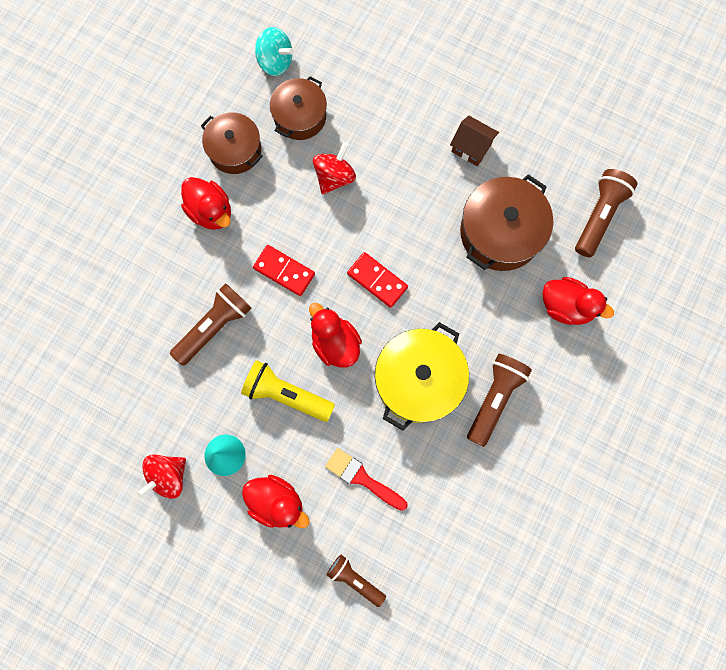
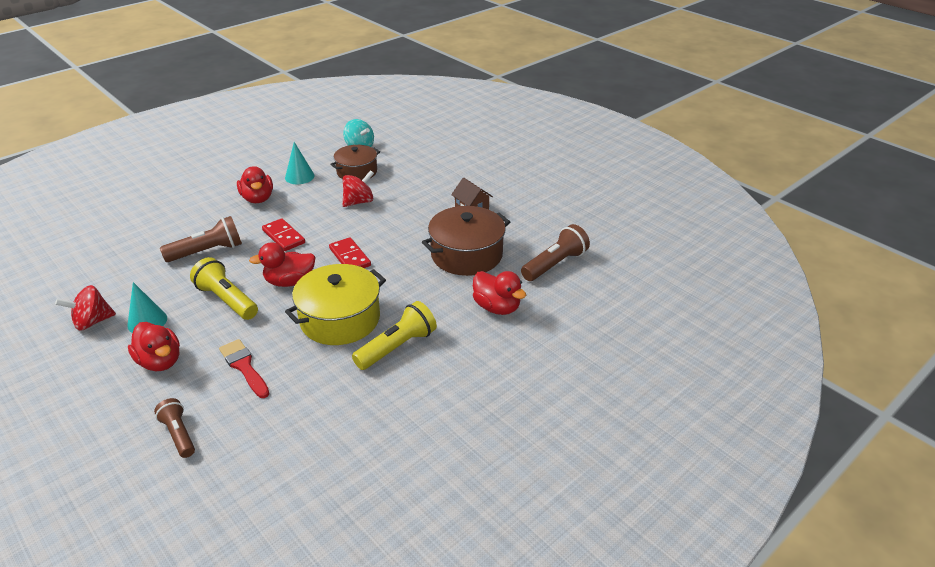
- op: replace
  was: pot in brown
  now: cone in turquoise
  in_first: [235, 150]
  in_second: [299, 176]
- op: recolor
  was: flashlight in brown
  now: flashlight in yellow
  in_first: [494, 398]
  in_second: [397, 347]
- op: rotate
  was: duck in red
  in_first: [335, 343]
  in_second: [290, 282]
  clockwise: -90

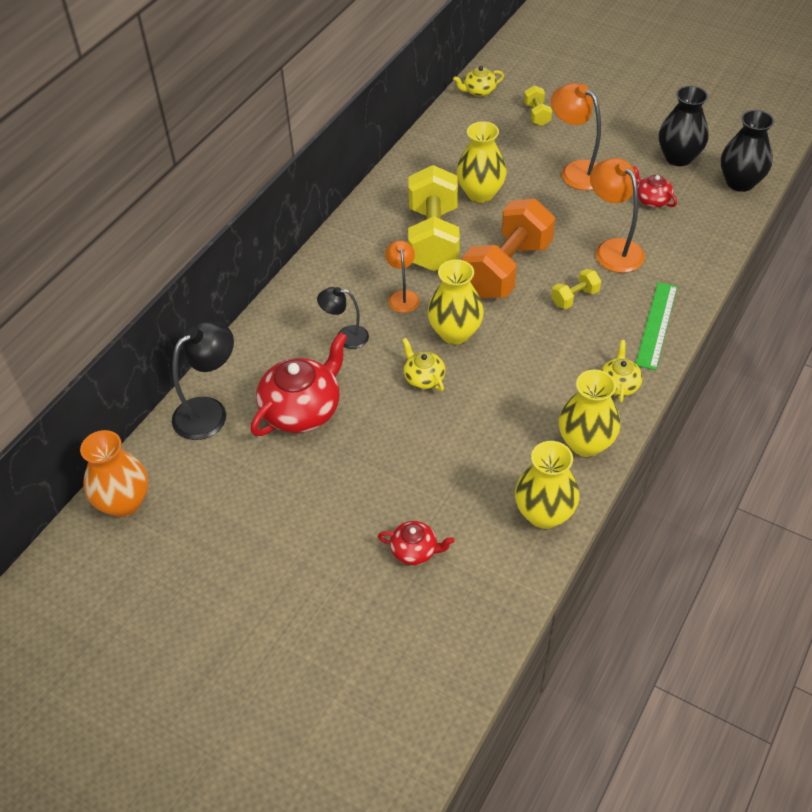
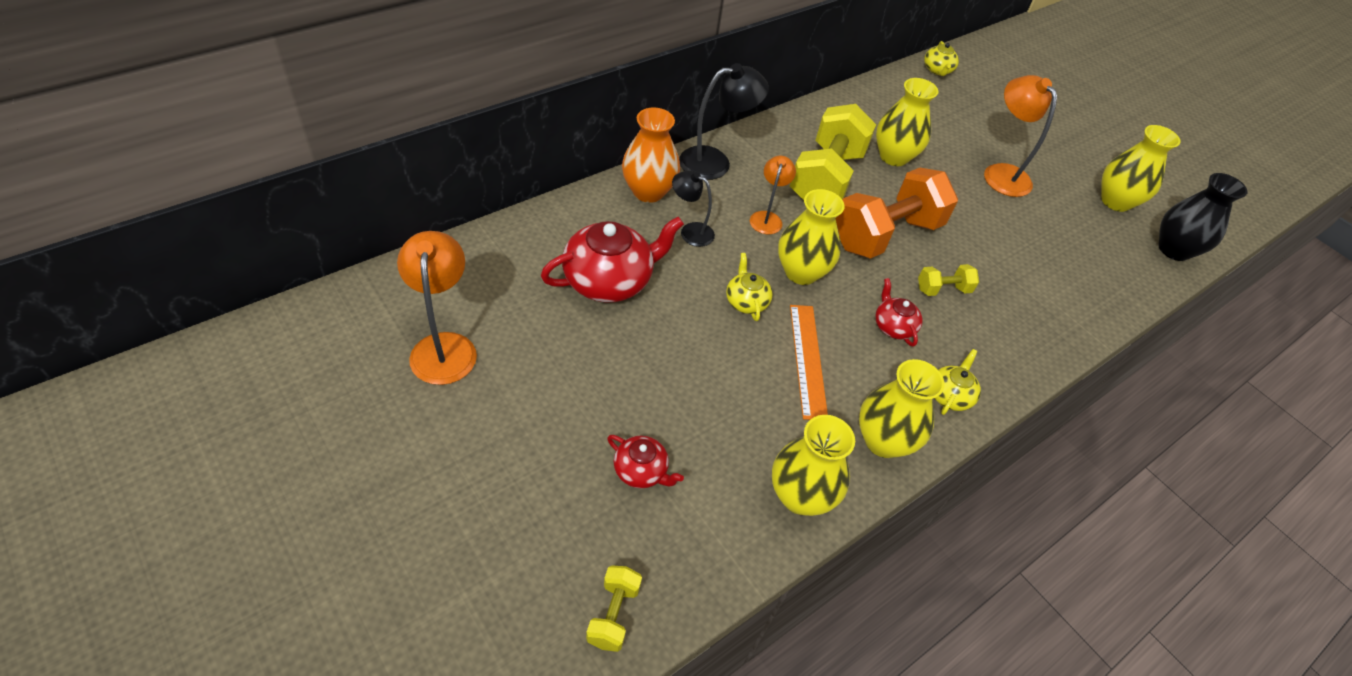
- op: delete
  was: ruler in green
  in_first: [657, 325]
- op: insert
  now: ruler in orange
  in_second: [807, 360]
- op: move
  was: vase in orange
  in_first: [124, 502]
  in_second: [648, 191]
- op: move
  was: lamp in black
  in_first: [209, 412]
  in_second: [715, 162]
- op: move
  was: dumbbell in yellow
  in_first: [537, 114]
  in_second: [613, 614]
- op: move
  was: lamp in orange
  in_first: [612, 249]
  in_second: [444, 346]
- op: move
  was: teapot in red
  in_first: [651, 200]
  in_second: [893, 326]
- op: recolor
  was: vase in black
  now: vase in yellow
  in_first: [678, 157]
  in_second: [1115, 201]
- op: rotate
  was: teapot in yellow
  in_first: [479, 91]
  in_second: [937, 70]
  clockwise: -90

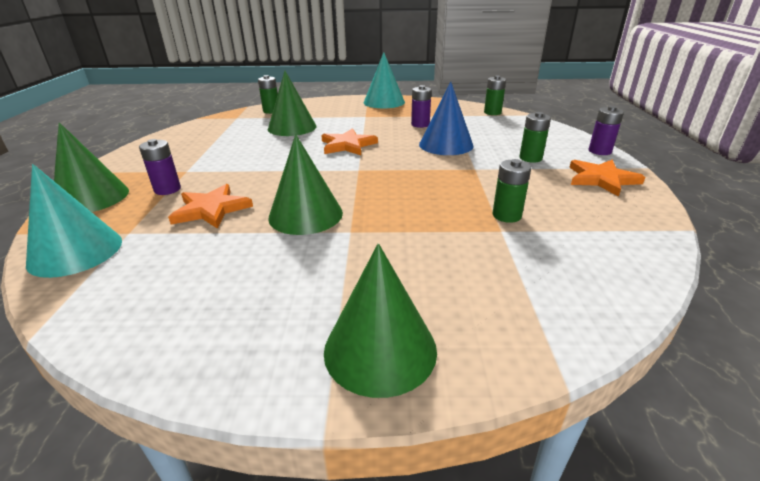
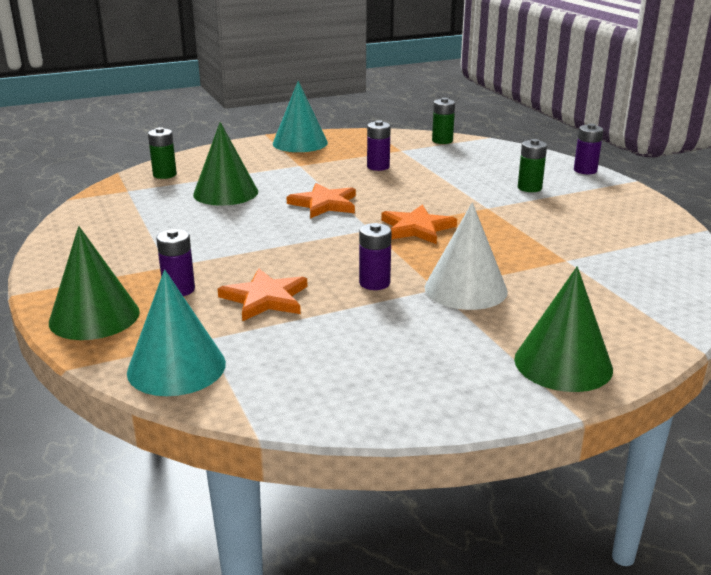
- op: delete
  was: cone in blue
  in_first: [446, 145]
- op: delete
  was: battery in green
  in_first: [506, 215]
- op: insert
  now: cone in white
  in_second: [465, 289]
- op: move
  was: star in orange
  in_first: [602, 179]
  in_second: [417, 228]
- op: replace
  was: cone in green
  now: battery in purple
  in_first: [305, 215]
  in_second: [374, 283]

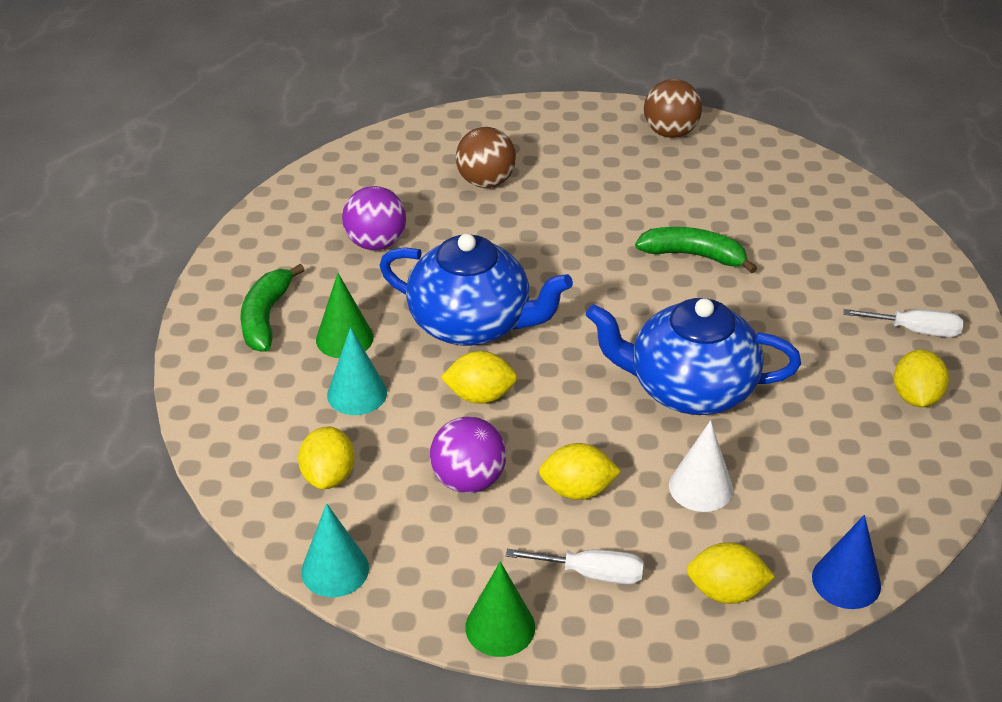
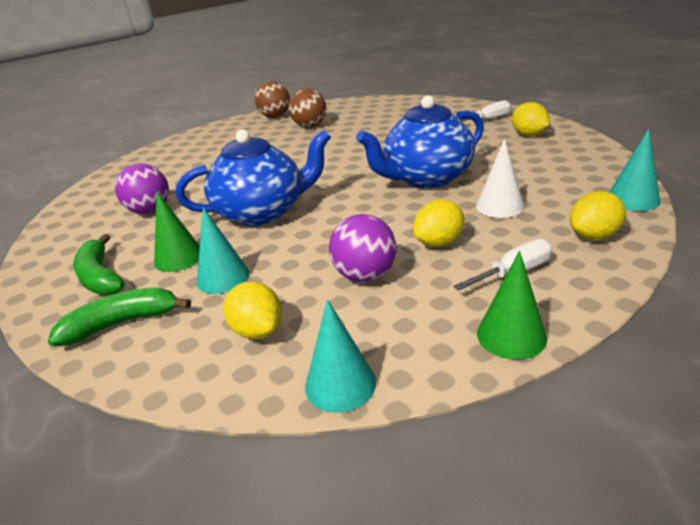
- op: delete
  was: lemon in yellow
  in_first: [480, 395]
- op: move
  was: ball in brown
  in_first: [486, 182]
  in_second: [310, 126]
- op: move
  was: banana in green
  in_first: [693, 255]
  in_second: [122, 323]
- op: recolor
  was: cone in blue
  now: cone in turquoise
  in_first: [846, 581]
  in_second: [632, 199]

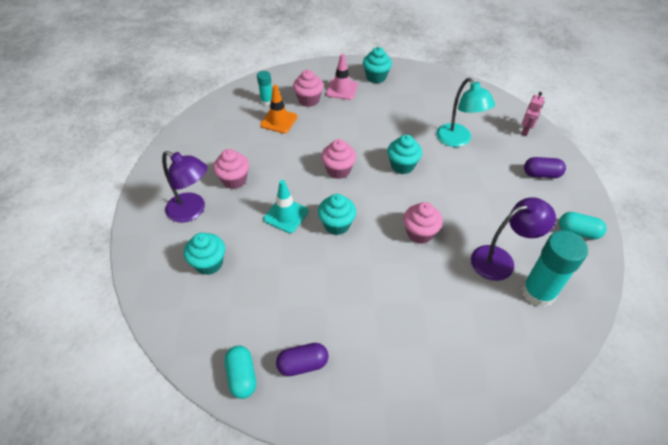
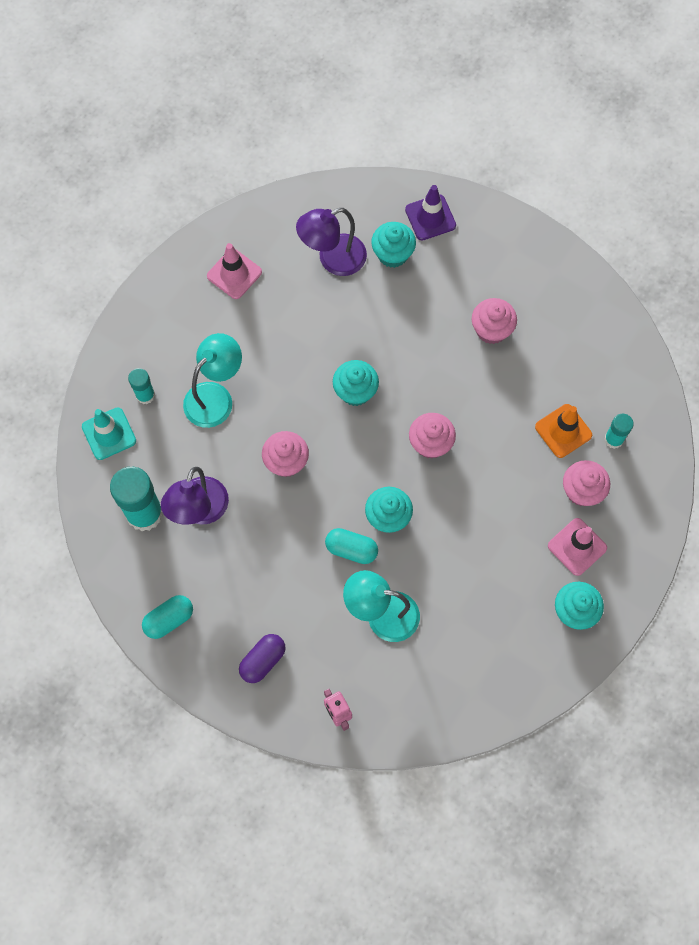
- op: insert
  now: glue stick in turquoise
  in_second: [145, 395]
- op: insert
  now: lamp in turquoise
  in_second: [215, 396]
- op: insert
  now: traffic cone in purple
  in_second: [430, 217]
- op: move
  was: lamp in purple
  in_first: [192, 211]
  in_second: [333, 259]
- op: move
  was: capsule in turquoise
  in_first: [242, 376]
  in_second: [351, 549]
- op: move
  was: traffic cone in turquoise
  in_first: [286, 215]
  in_second: [109, 434]
- op: replace
  was: capsule in purple
  now: traffic cone in pink
  in_first: [303, 364]
  in_second: [234, 274]

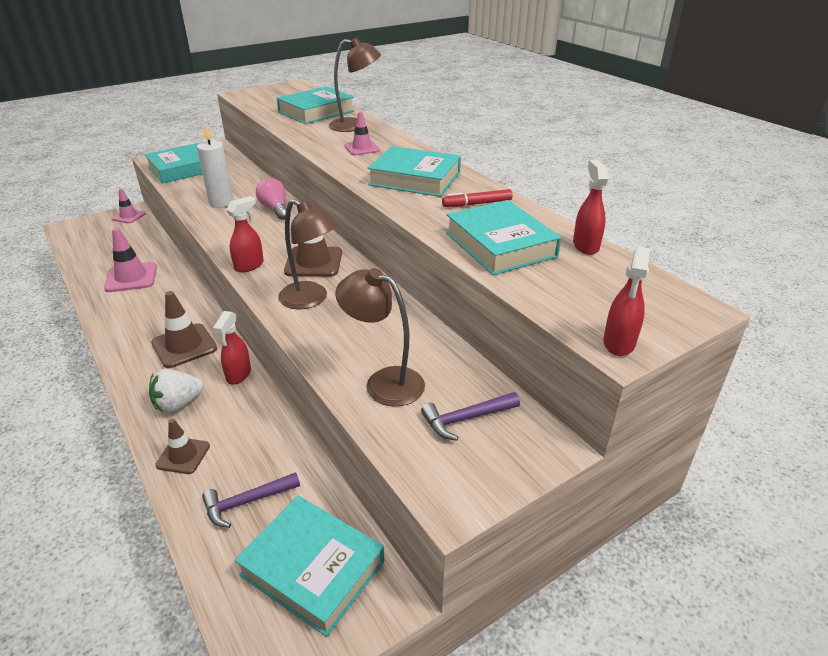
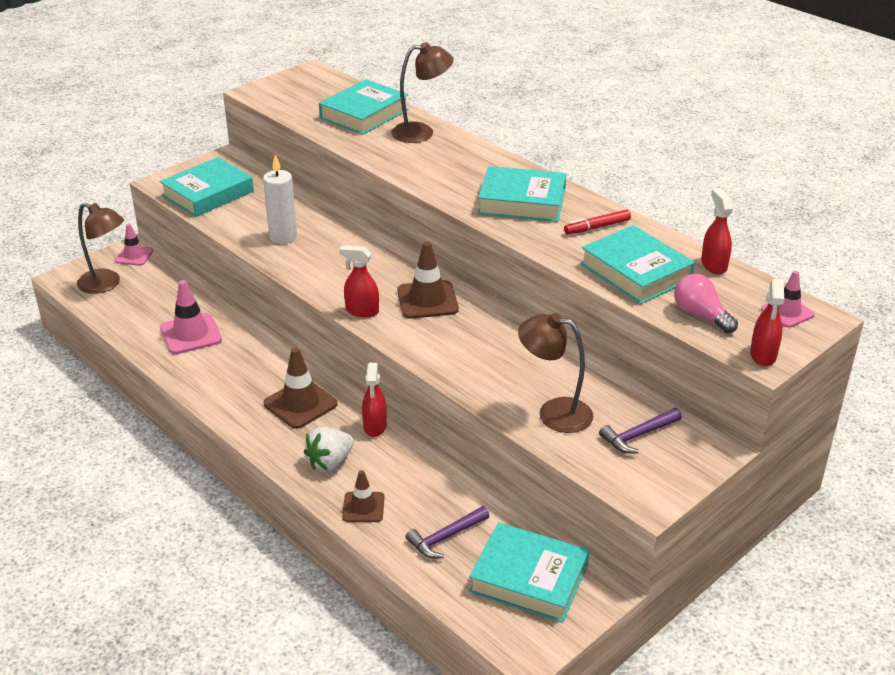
- op: move
  was: light bulb in pink
  in_first: [275, 209]
  in_second: [700, 315]
- op: move
  was: lamp in brown
  in_first: [311, 299]
  in_second: [106, 284]
- op: move
  was: traffic cone in pink
  in_first: [362, 148]
  in_second: [787, 312]
- op: rotate
  was: spray bottle in red
  in_first: [249, 266]
  in_second: [361, 311]
  clockwise: -105

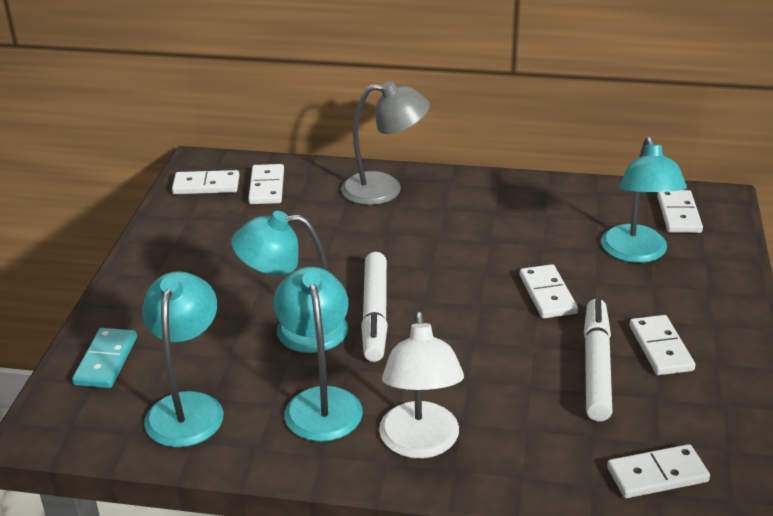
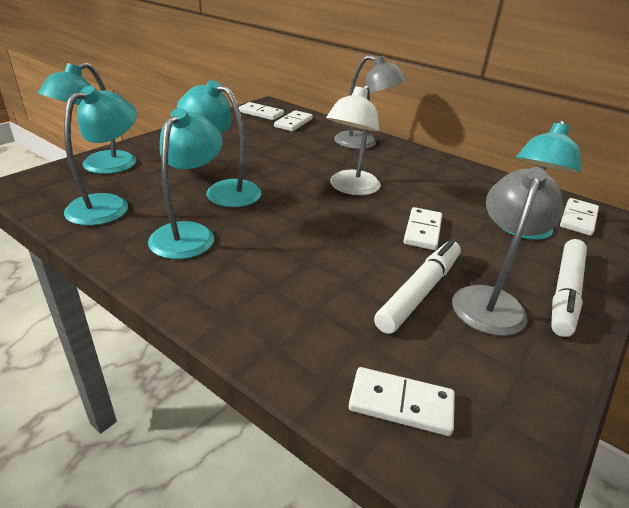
- op: move
  was: marker in white
  in_first: [375, 314]
  in_second: [565, 292]
- op: move
  was: lamp in white
  in_first: [420, 443]
  in_second: [350, 188]
- op: replace
  was: domino in turquoise
  now: lamp in turquoise
  in_first: [106, 361]
  in_second: [100, 167]
- op: replace
  was: domino in white
  now: lamp in grey
  in_first: [660, 348]
  in_second: [490, 300]

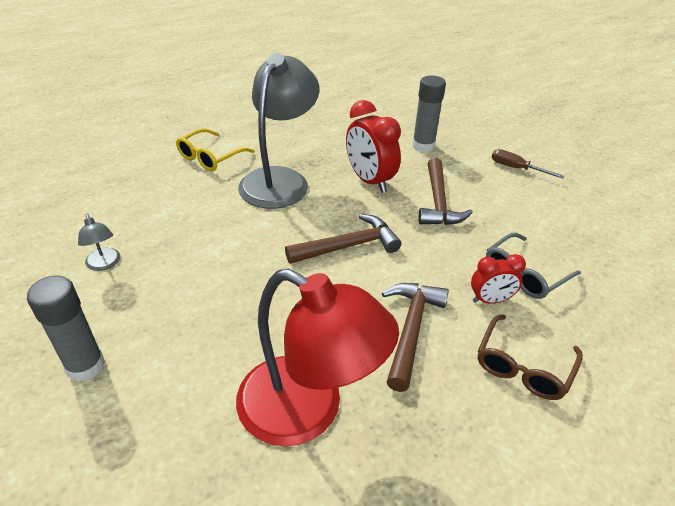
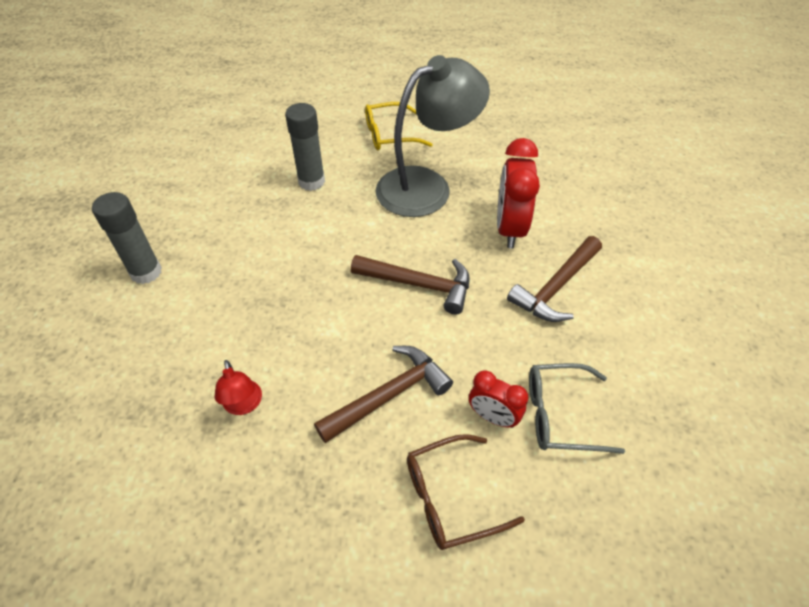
- op: delete
  was: lamp in grey
  in_first: [104, 264]
- op: delete
  was: screwdriver in brown
  in_first: [516, 168]
- op: move
  was: glue stick in grey
  in_first: [423, 146]
  in_second: [311, 181]
- op: resize
  was: lamp in red
  in_first: [308, 410]
  in_second: [243, 405]
  ratio: 0.41

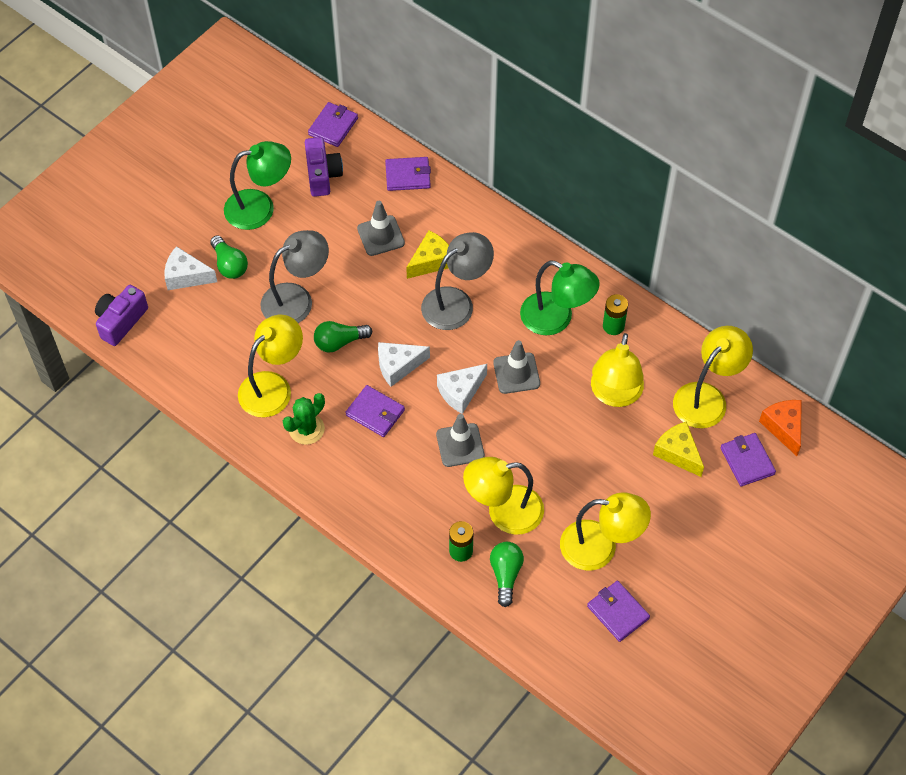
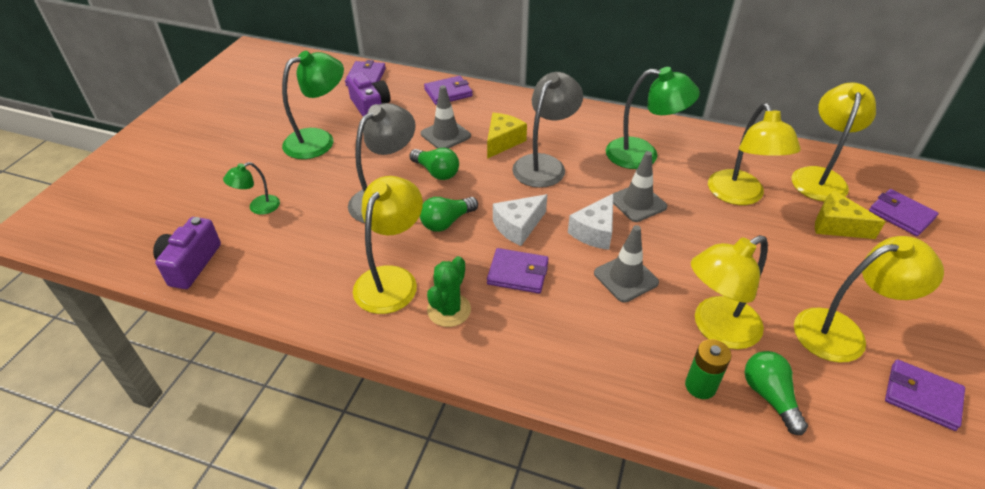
- op: delete
  was: battery in green
  in_first: [613, 326]
- op: delete
  was: cheese in orange
  in_first: [783, 428]
- op: move
  was: light bulb in green
  in_first: [229, 265]
  in_second: [436, 172]
- op: replace
  was: cheese in white
  now: lamp in green
  in_first: [186, 276]
  in_second: [258, 207]

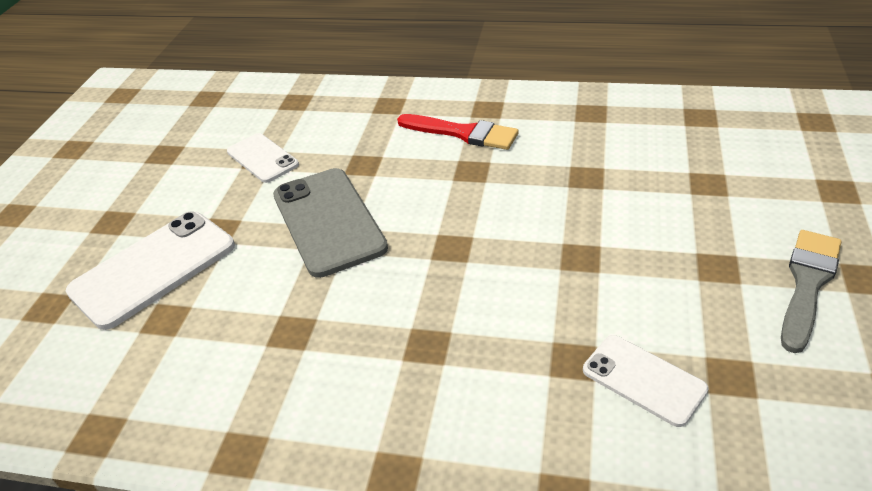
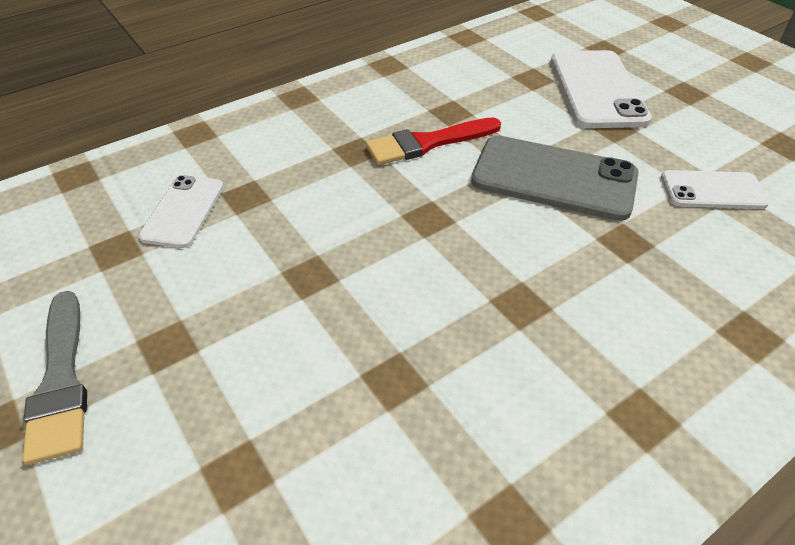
- op: move
  was: brush in red
  in_first: [463, 133]
  in_second: [427, 143]
- op: rotate
  was: phone in white
  in_first: [643, 380]
  in_second: [183, 211]
  clockwise: -75

